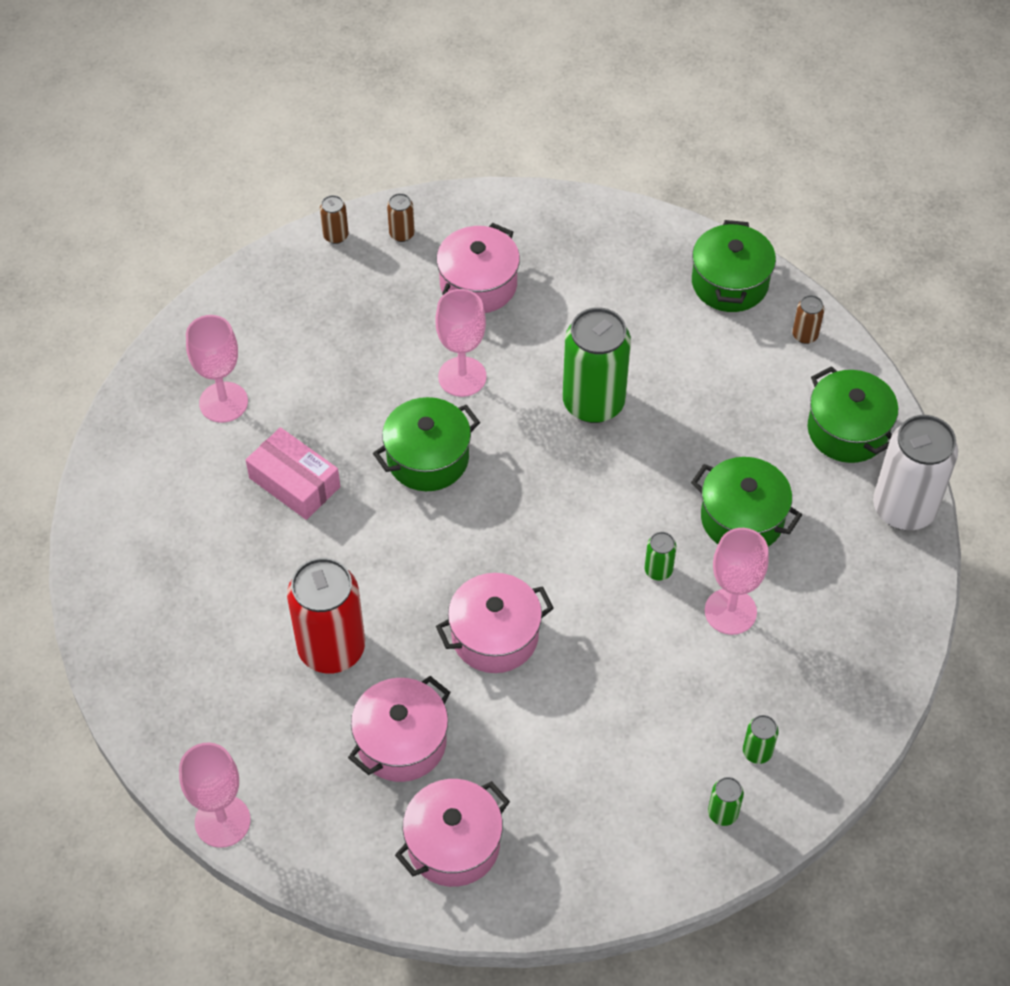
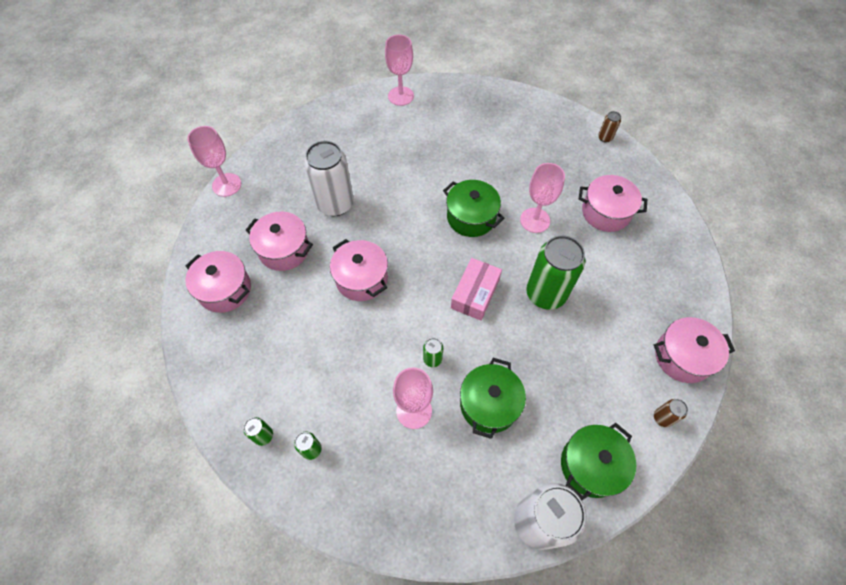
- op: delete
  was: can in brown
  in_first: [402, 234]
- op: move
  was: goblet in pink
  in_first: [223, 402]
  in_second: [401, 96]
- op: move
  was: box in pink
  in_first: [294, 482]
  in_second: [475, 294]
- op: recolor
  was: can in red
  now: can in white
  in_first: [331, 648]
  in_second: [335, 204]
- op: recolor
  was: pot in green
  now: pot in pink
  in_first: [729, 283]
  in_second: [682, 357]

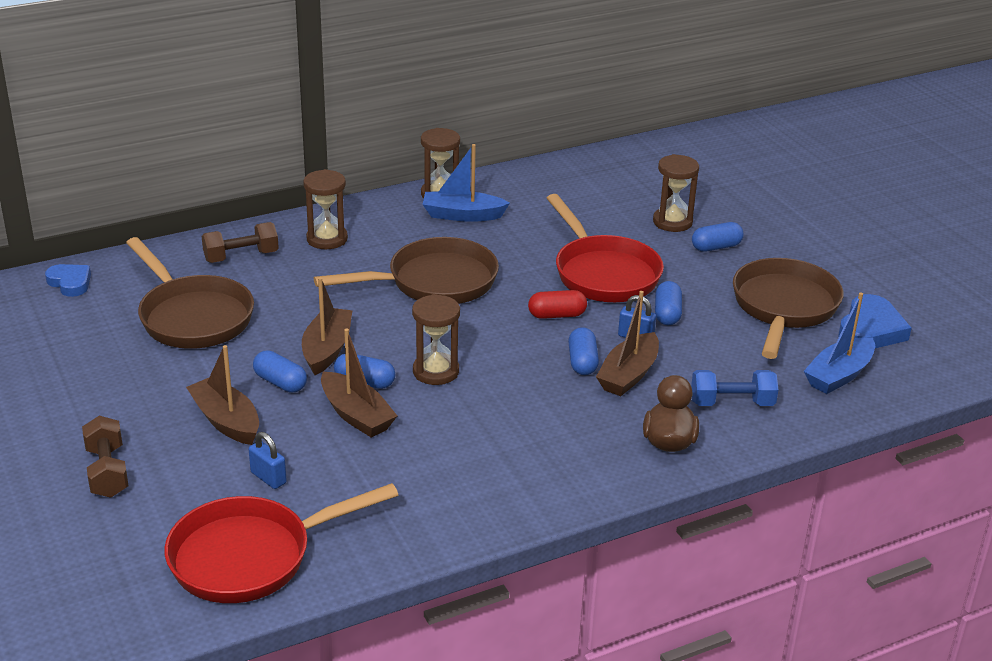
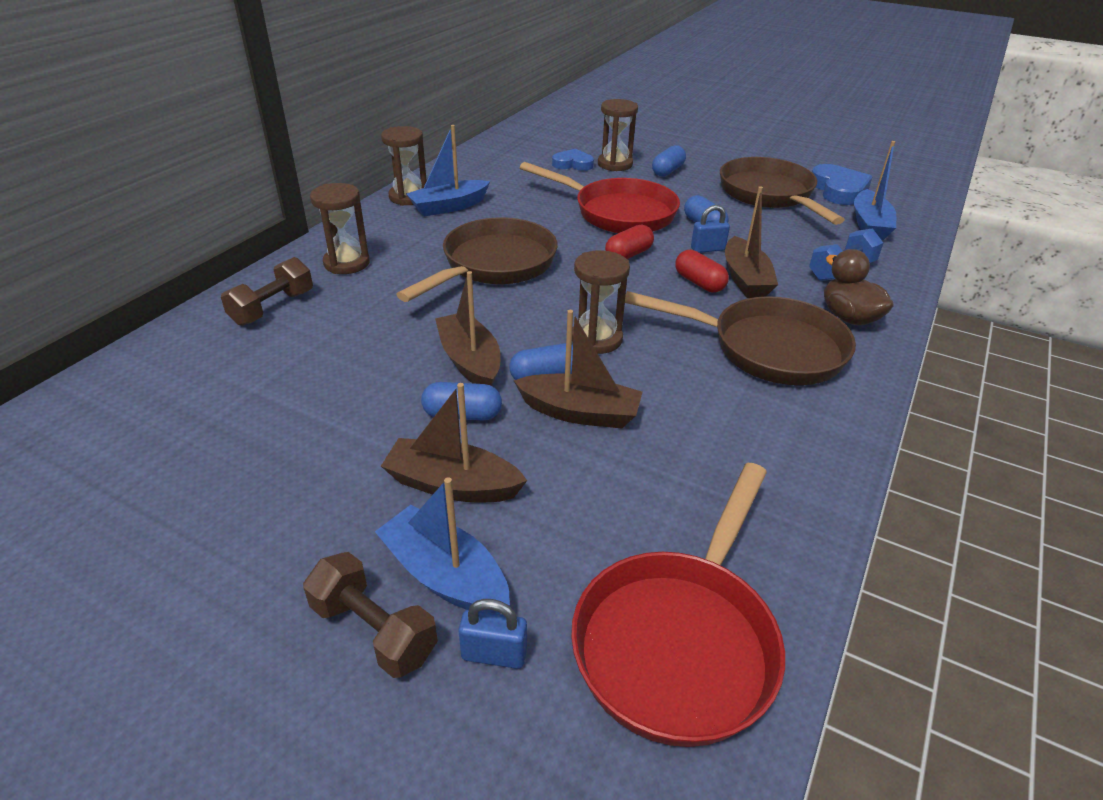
- op: insert
  now: boat in blue
  in_second: [445, 575]
- op: move
  was: heart in blue
  in_first: [70, 283]
  in_second: [573, 164]
- op: move
  was: pan in brown
  in_first: [192, 316]
  in_second: [767, 349]
- op: move
  was: padlock in blue
  in_first: [268, 478]
  in_second: [494, 654]
- op: recolor
  was: capsule in blue
  now: capsule in red
  in_first: [582, 362]
  in_second: [699, 283]

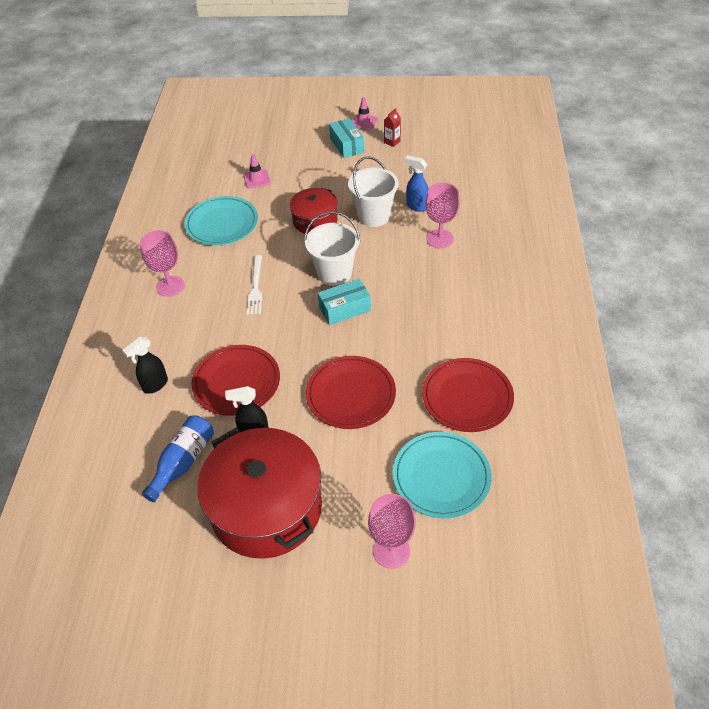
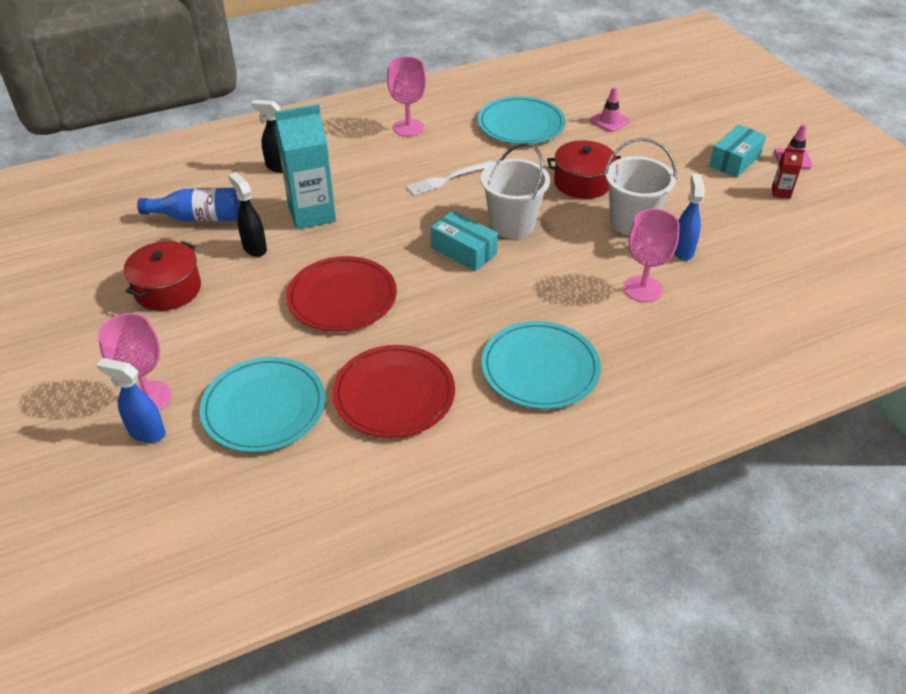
- op: insert
  now: spray bottle in blue
  in_second: [146, 433]
- op: insert
  now: plate in turquoise
  in_second: [540, 368]
- op: replace
  was: plate in red
  now: carton in turquoise
  in_first: [236, 382]
  in_second: [312, 214]
- op: resize
  was: pot in red
  in_first: [266, 508]
  in_second: [168, 289]
  ratio: 0.54

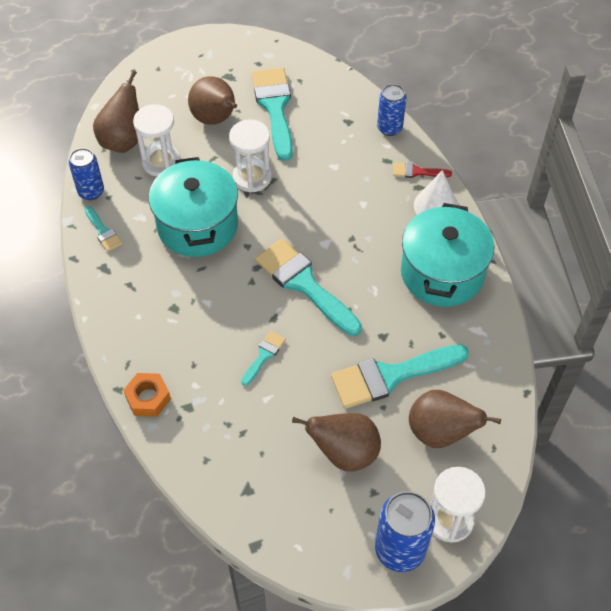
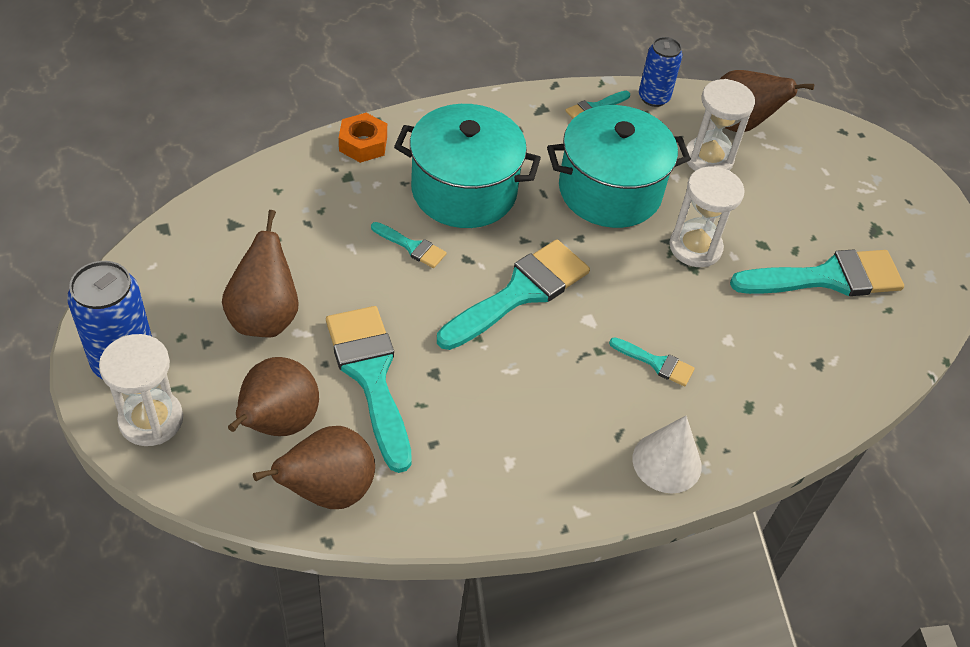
- op: delete
  was: can in blue
  in_first: [389, 128]
- op: delete
  was: brush in red
  in_first: [416, 172]
- op: insert
  now: brush in turquoise
  in_second: [656, 363]
- op: move
  was: pear in brown
  in_first: [215, 119]
  in_second: [328, 490]
- op: move
  was: pot in turquoise
  in_first: [442, 273]
  in_second: [464, 190]

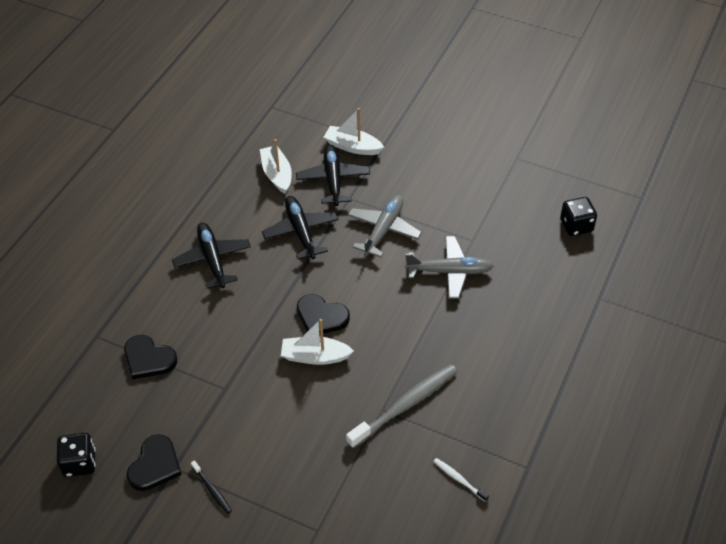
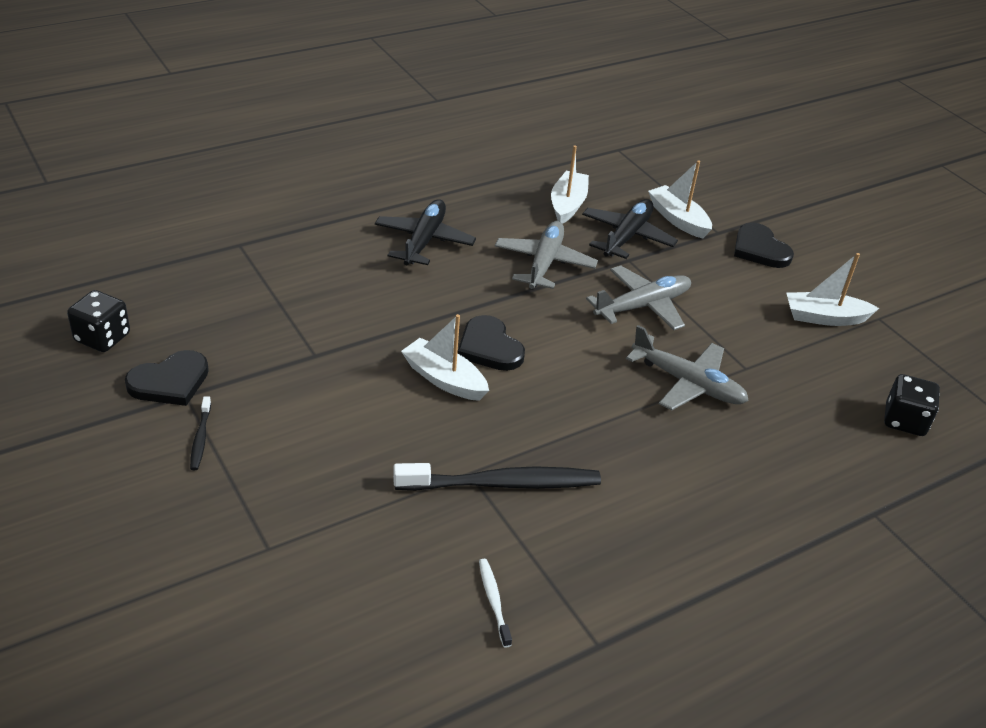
- op: insert
  now: boat in white
  in_second: [824, 318]
- op: move
  was: heart in black
  in_first: [148, 359]
  in_second: [760, 249]
- op: recolor
  was: plane in black
  now: plane in grey
  in_first: [301, 232]
  in_second: [544, 263]
- op: recolor
  was: toothbrush in grey
  now: toothbrush in black
  in_first: [405, 405]
  in_second: [502, 484]

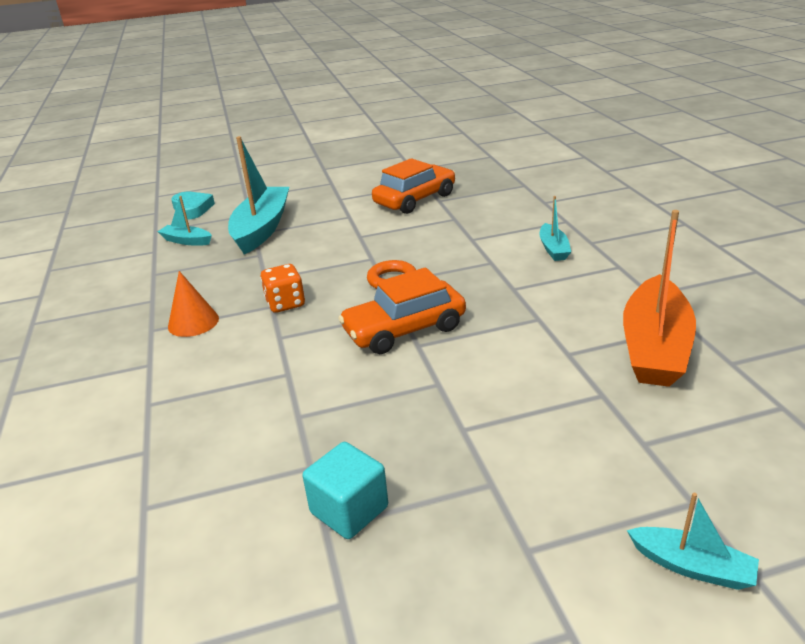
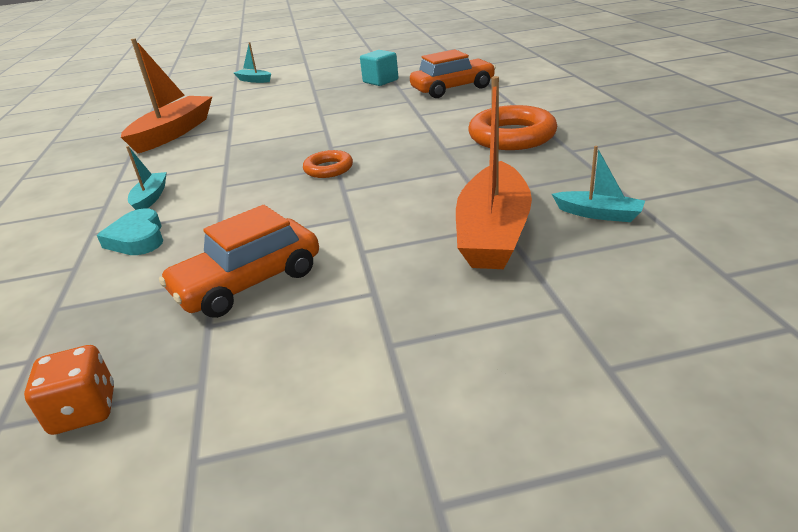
- op: move
  was: heart in turquoise
  in_first: [192, 209]
  in_second: [137, 238]
- op: move
  was: dice in orange
  in_first: [285, 303]
  in_second: [84, 411]
- op: move
  was: car in orange
  in_first: [404, 329]
  in_second: [452, 89]
- op: replace
  was: cone in orange
  now: ring in orange
  in_first: [193, 322]
  in_second: [512, 136]
- op: recolor
  was: boat in turquoise
  now: boat in orange
  in_first: [262, 228]
  in_second: [493, 232]

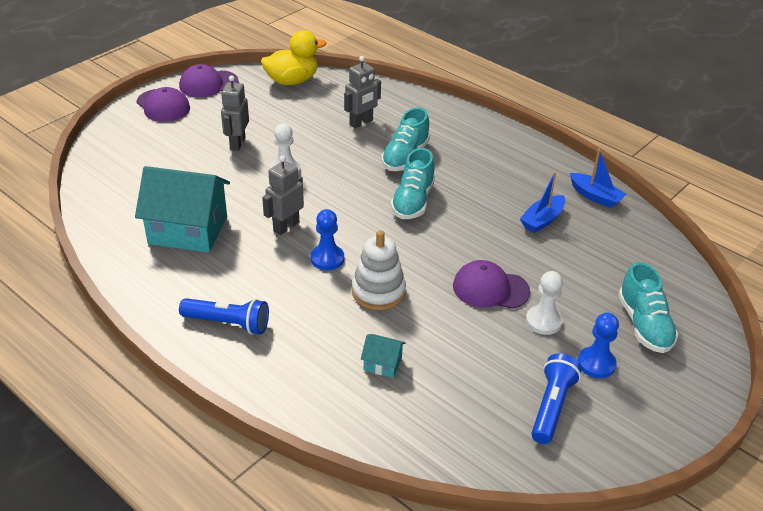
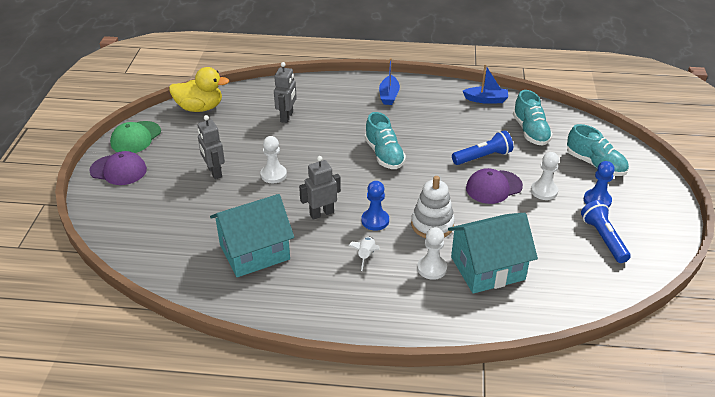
- op: insert
  now: rocket in white
  in_second: [366, 256]
- op: insert
  now: pawn in white
  in_second: [432, 268]
- op: move
  was: flashlight in blue
  in_first: [228, 323]
  in_second: [483, 157]
- op: move
  was: shoe in turquoise
  in_first: [405, 157]
  in_second: [530, 131]
- op: move
  was: boat in blue
  in_first: [542, 220]
  in_second: [389, 95]
- op: recolor
  was: cap in purple
  now: cap in green
  in_first: [208, 84]
  in_second: [136, 138]
- op: rotate
  was: duck in yellow
  in_first: [292, 81]
  in_second: [200, 108]
  clockwise: 60
- op: rotate
  was: robot in grey
  in_first: [286, 226]
  in_second: [321, 213]
  clockwise: 60
- op: resize
  was: house in turquoise
  in_first: [382, 364]
  in_second: [487, 268]
  ratio: 2.34

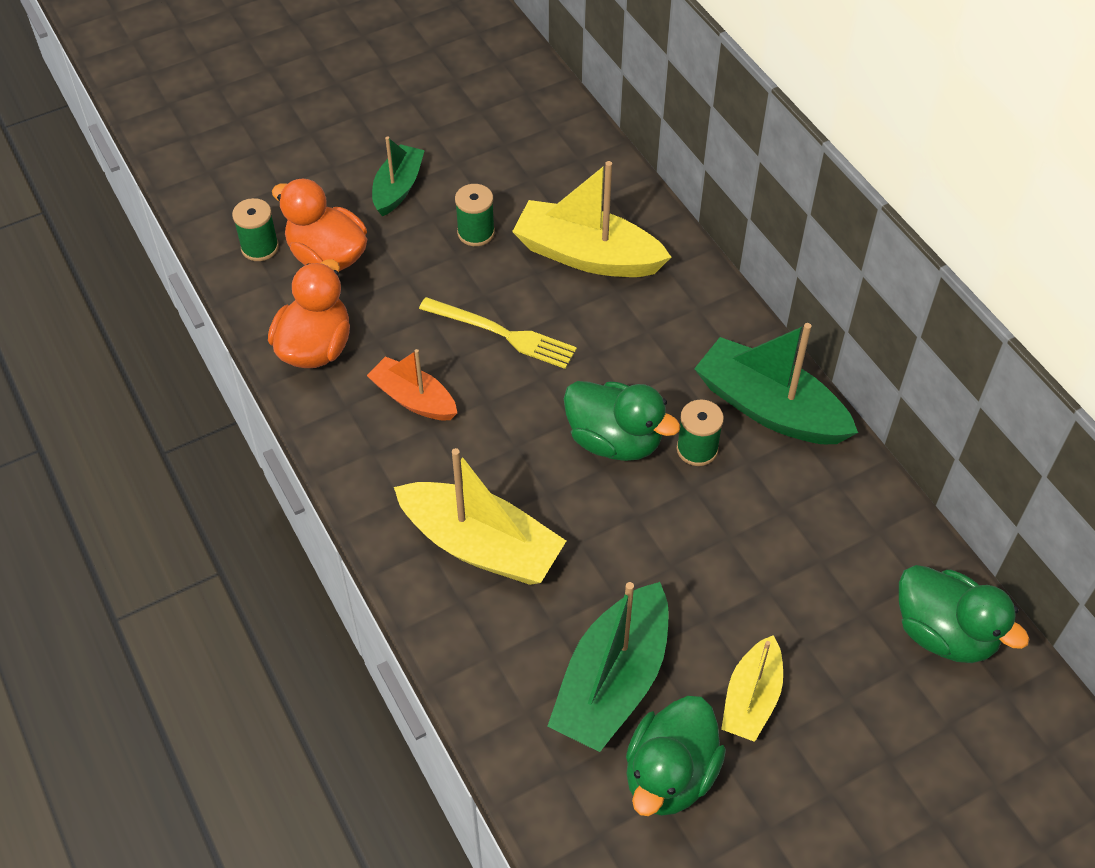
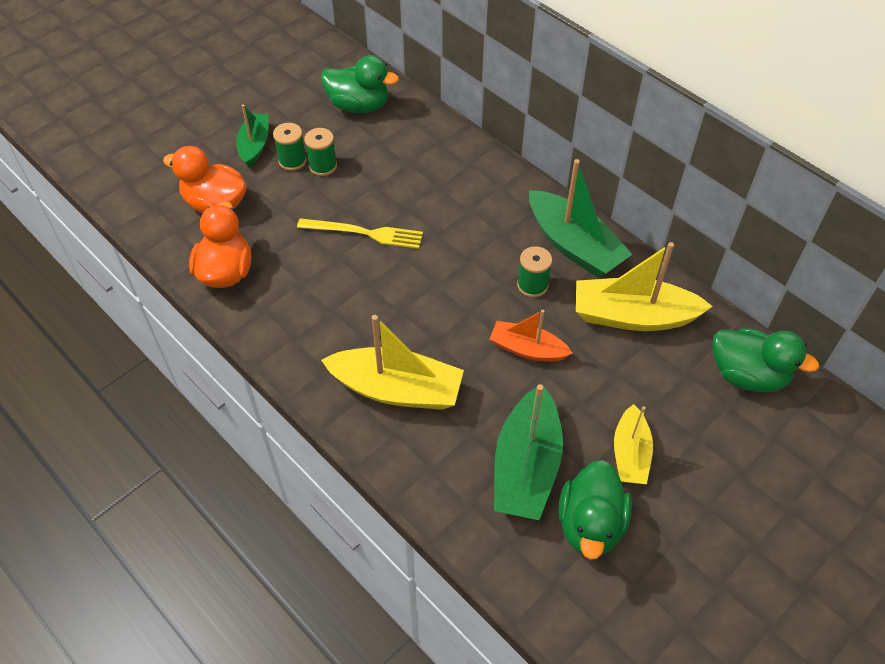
- op: move
  was: spool in green
  in_first: [260, 247]
  in_second: [292, 161]
- op: move
  was: boat in orange
  in_first: [413, 399]
  in_second: [527, 349]
- op: move
  was: boat in yellow
  in_first: [587, 255]
  in_second: [633, 316]
- op: move
  was: duck in green
  in_first: [614, 440]
  in_second: [359, 105]
- op: rotate
  was: boat in green
  in_first: [769, 408]
  in_second: [574, 245]
  clockwise: -150

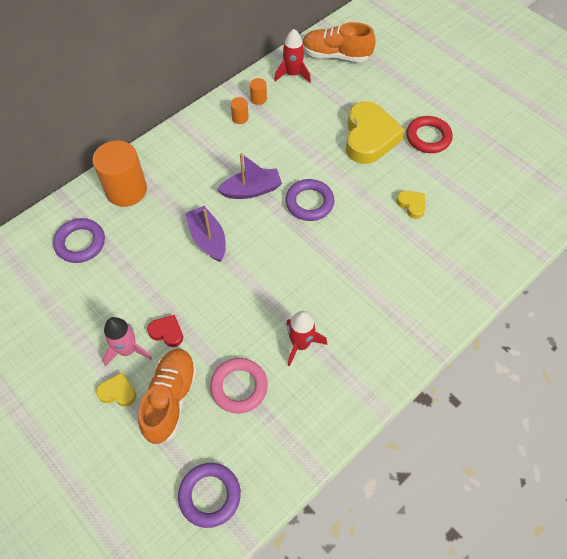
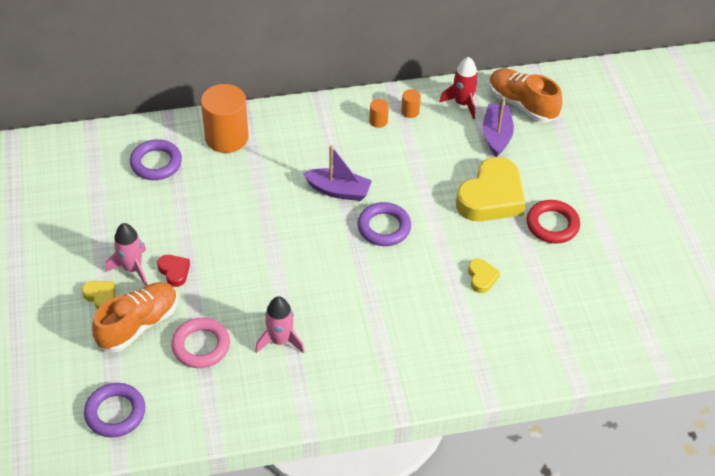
- op: move
  was: boat in purple
  in_first: [208, 239]
  in_second: [496, 135]
- op: recolor
  was: rocket in red
  now: rocket in pink
  in_first: [301, 344]
  in_second: [280, 341]

